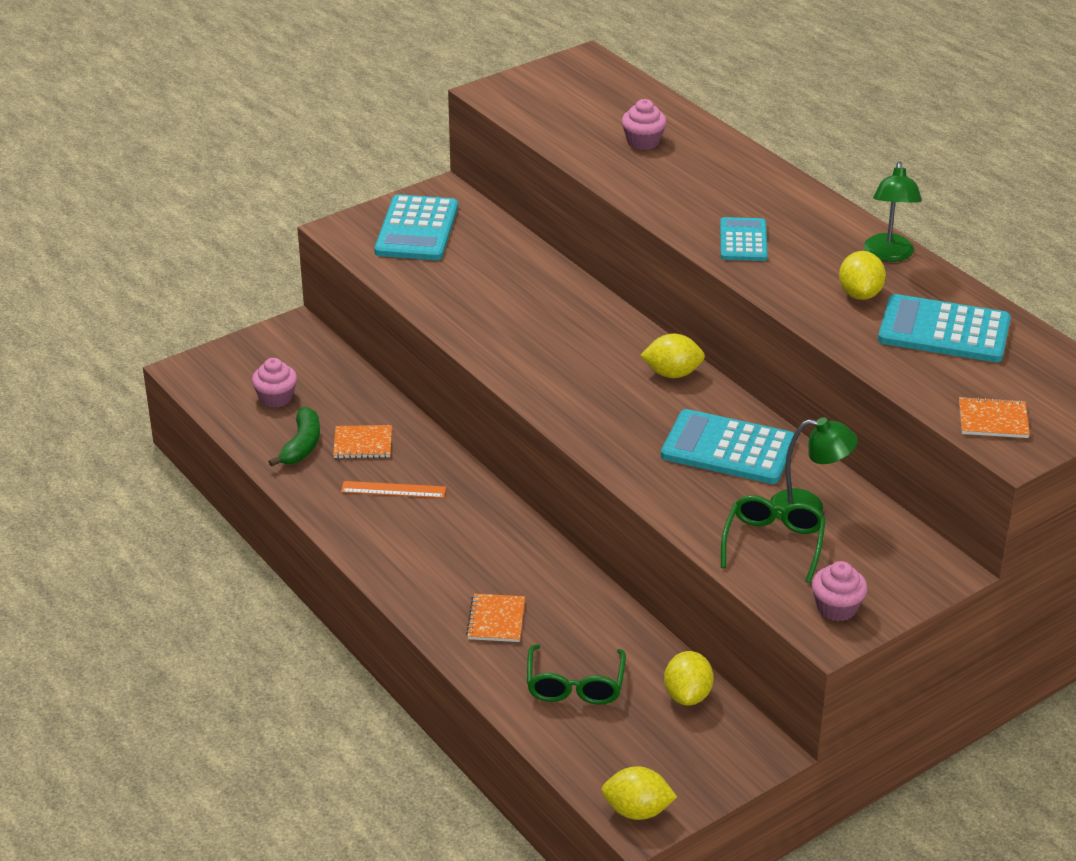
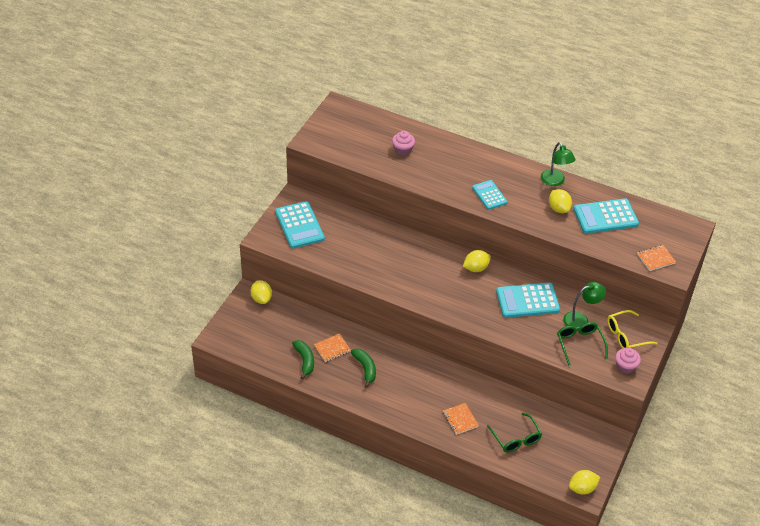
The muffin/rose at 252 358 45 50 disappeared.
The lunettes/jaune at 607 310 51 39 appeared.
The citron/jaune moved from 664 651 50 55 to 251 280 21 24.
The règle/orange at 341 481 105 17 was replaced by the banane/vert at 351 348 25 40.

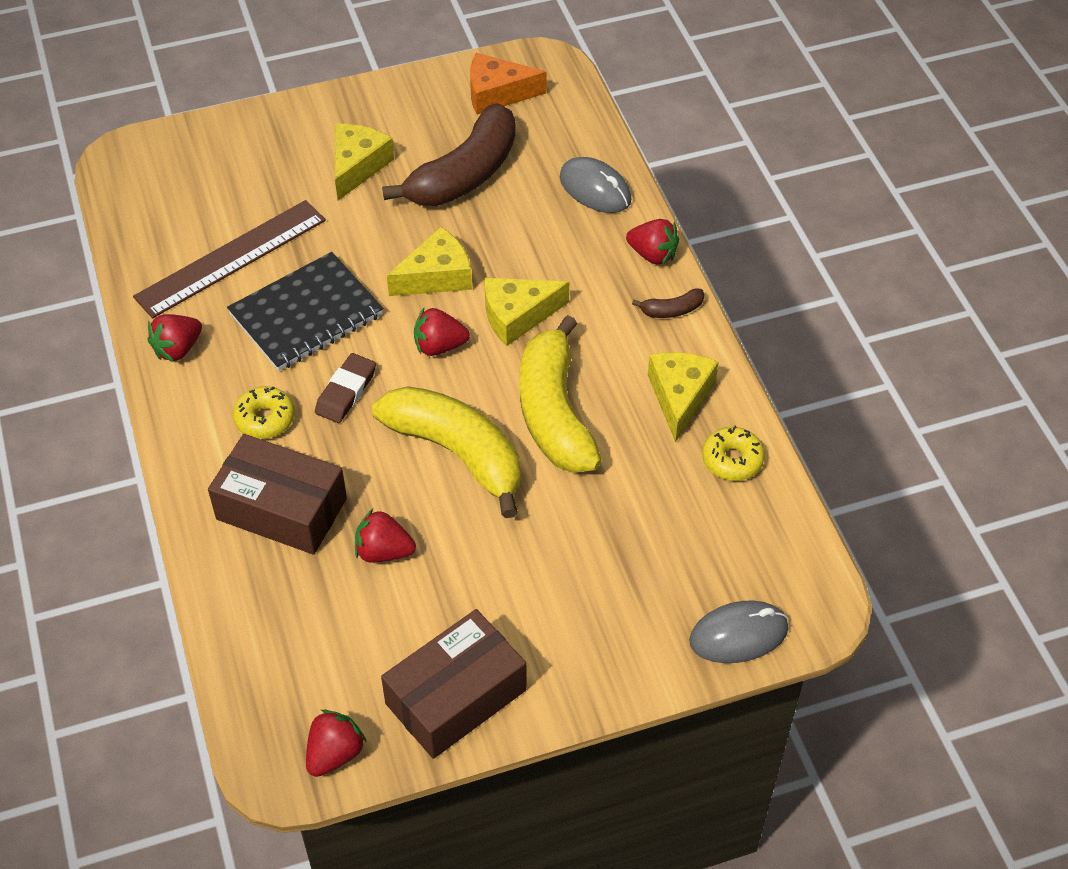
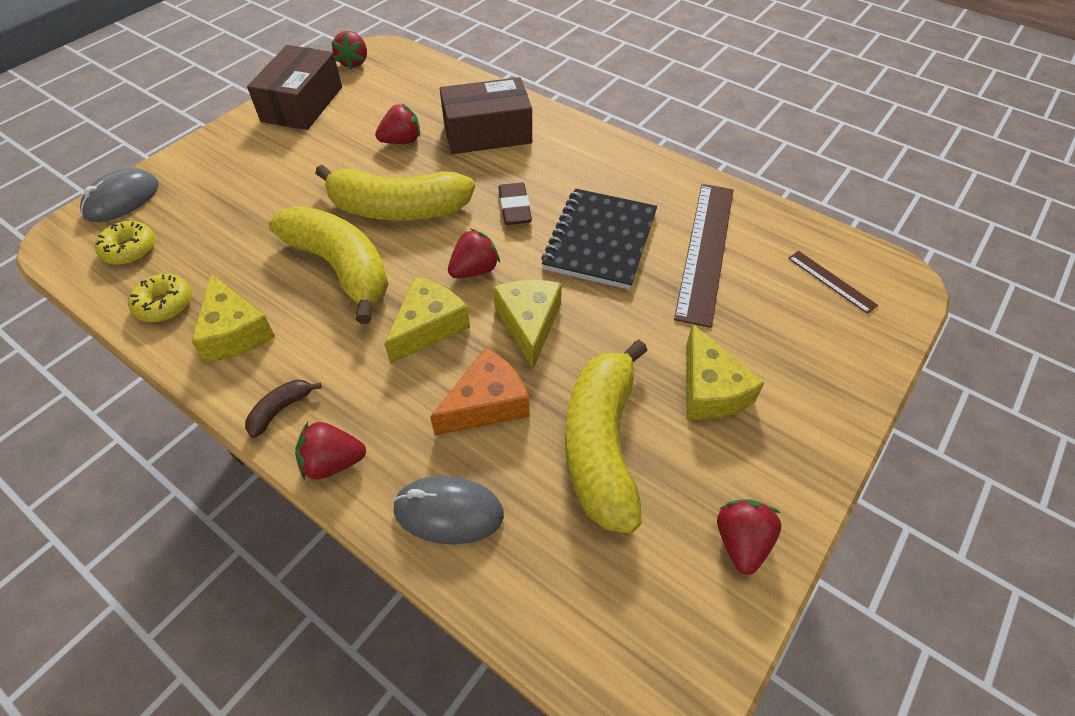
The règle/marron at 788 251 90 63 appeared.
The fraise/rouge moved from 147 314 55 48 to 717 499 64 76.
The beignet/jaune moved from 233 386 62 53 to 95 221 60 44.
The fromage/orange moved from 470 53 76 62 to 430 348 99 87.
The banane/marron at 382 103 134 103 became the banane/jaune at 565 340 83 194.
The fromage/jaune at 387 227 85 69 turned 150 degrees clockwise.

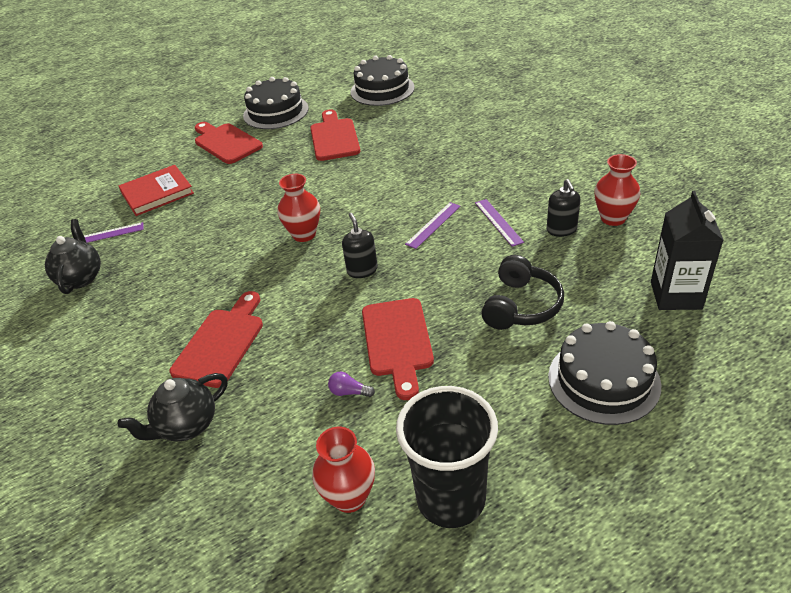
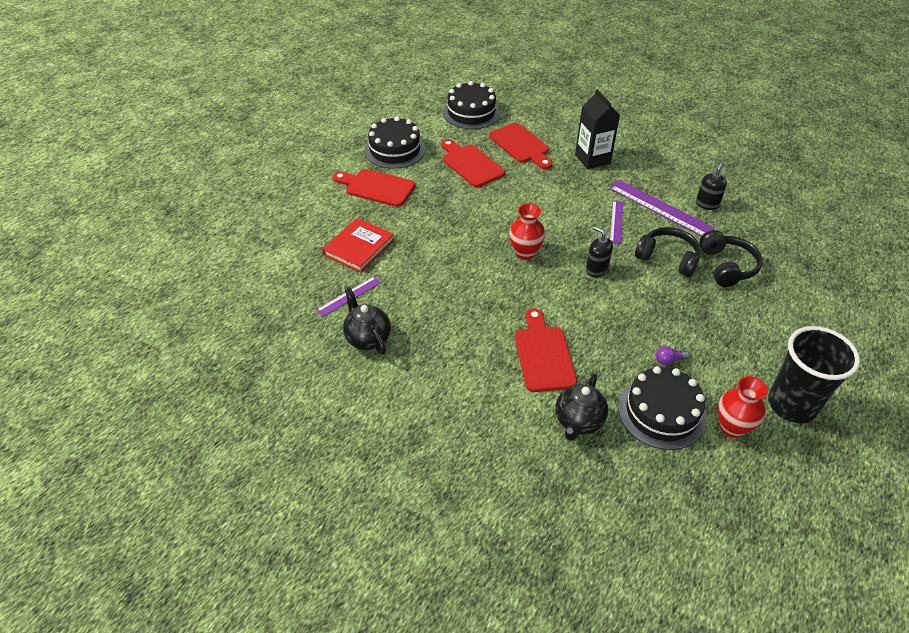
The vase/rouge at 594 154 47 72 disappeared.
The casque audio/noir at 635 227 66 50 appeared.
The planche à découper/rouge moved from 362 298 72 102 to 489 123 63 46.
The gâteau/noir moved from 548 321 113 104 to 618 366 88 84.
The brique de lait/noir moved from 651 191 72 119 to 575 89 45 80.
The distributeur de savon/noir at 547 179 33 58 turned 120 degrees counterclockwise.
The règle/violet at 475 199 49 48 changed to 1.77 times the size.

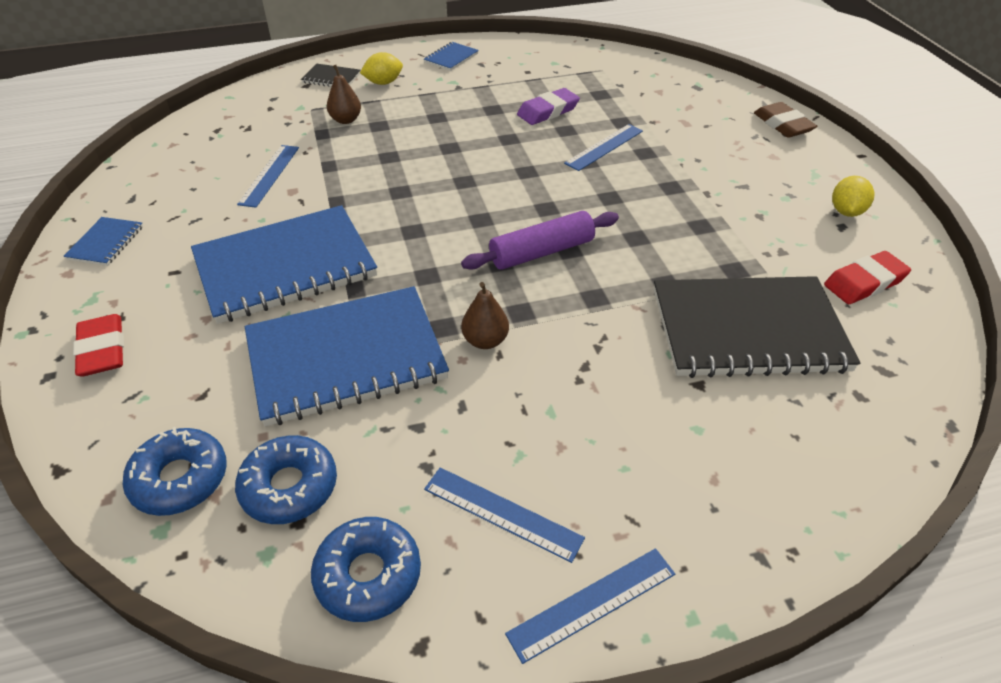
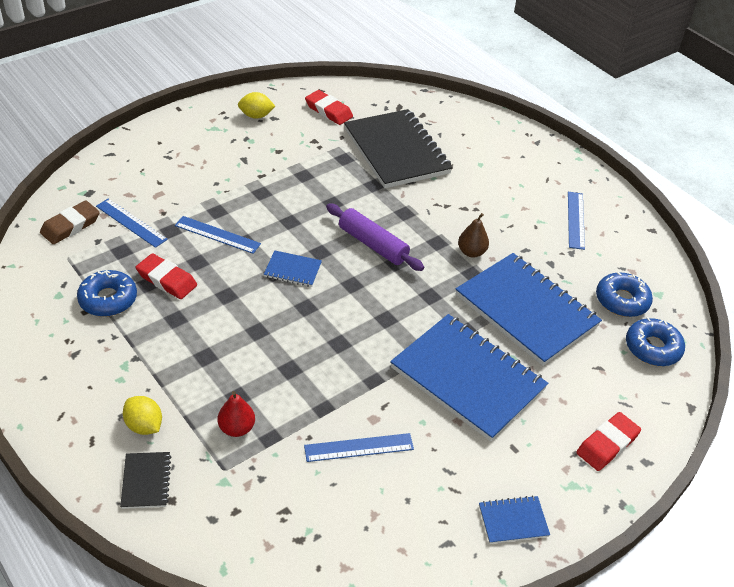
The beignet/bleu moved from 311 517 110 105 to 77 270 60 47.
The carnet/bleu moved from 424 42 55 29 to 264 250 58 37.
The règle/bleu moved from 505 548 170 116 to 96 199 72 49.
The gomme/marron moved from 754 102 63 36 to 40 201 60 43.
The poire/marron at 327 65 34 59 became the poire/rouge at 218 391 37 46.
The gomme/violet at 517 88 63 37 became the gomme/rouge at 136 253 61 46.

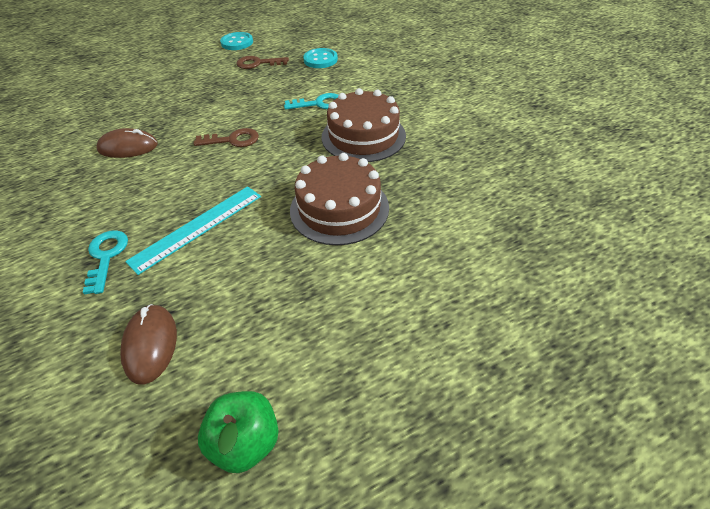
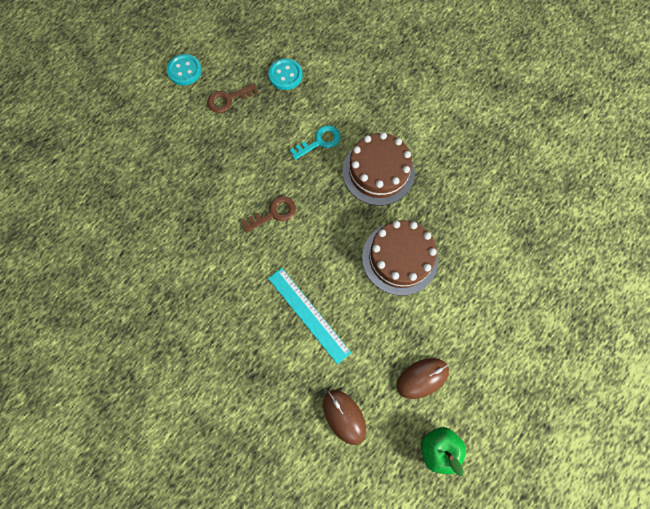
The clé/turquoise at 83 230 45 64 disappeared.
The souris/marron moved from 96 128 62 30 to 397 358 52 41.
The règle/turquoise at 125 186 136 89 turned 60 degrees counterclockwise.

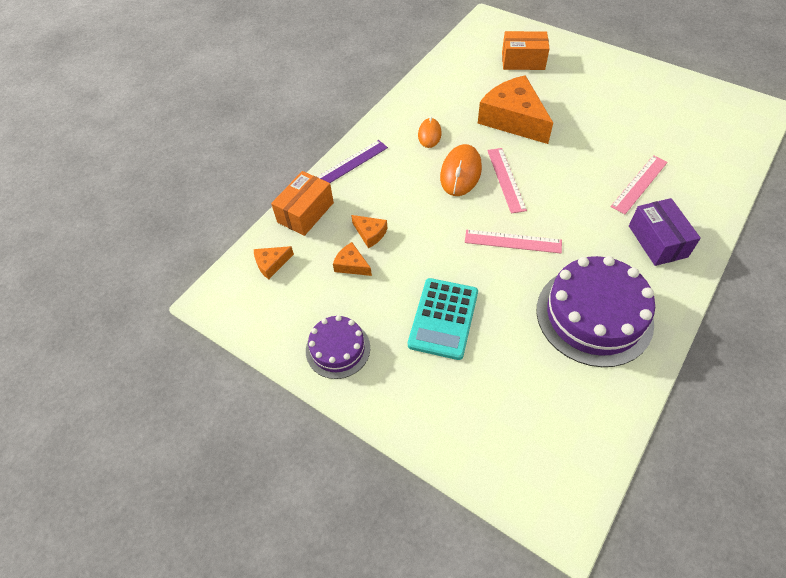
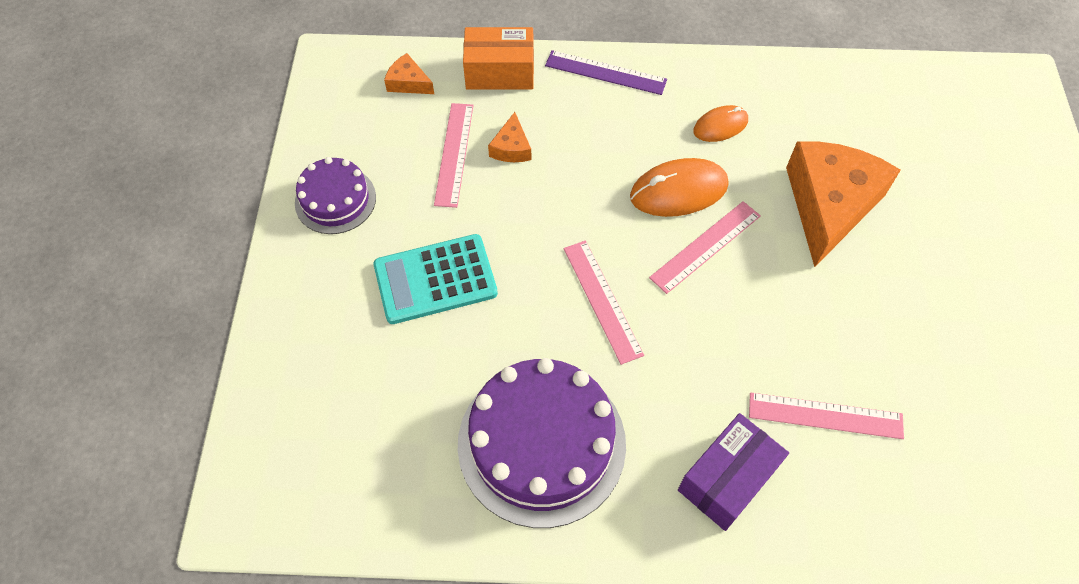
The boîte/orange at 502 31 48 39 disappeared.
The fromage/orange at 333 242 39 34 was replaced by the règle/rose at 434 103 39 105.

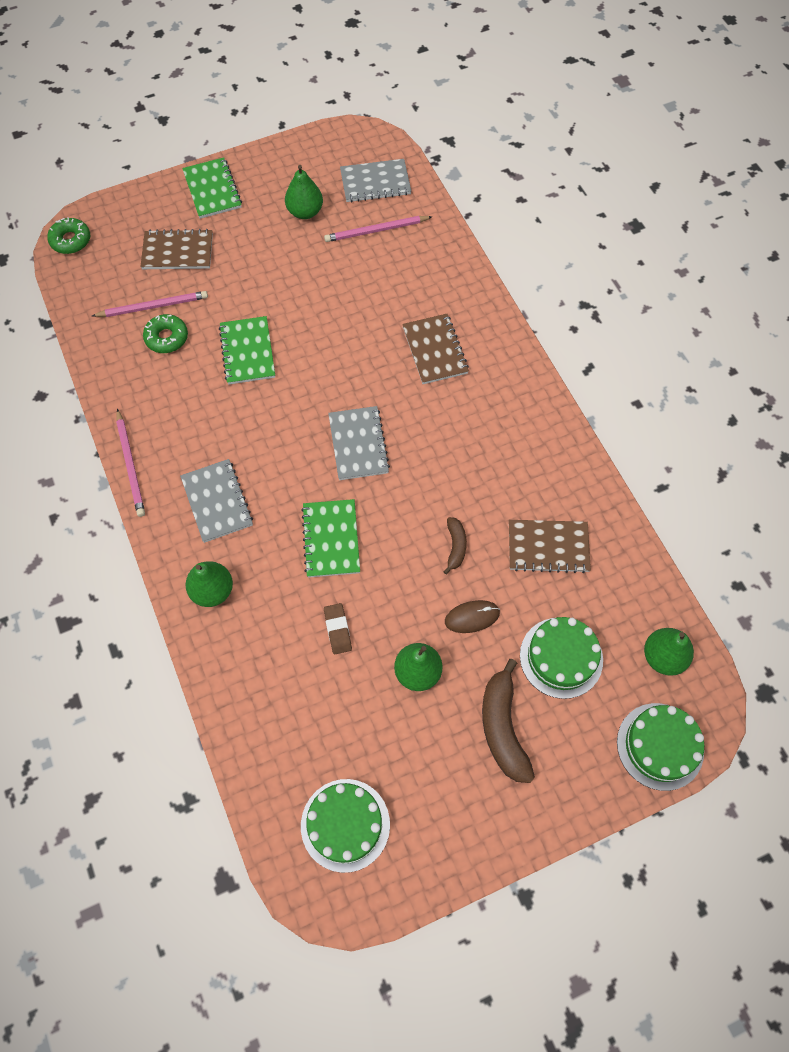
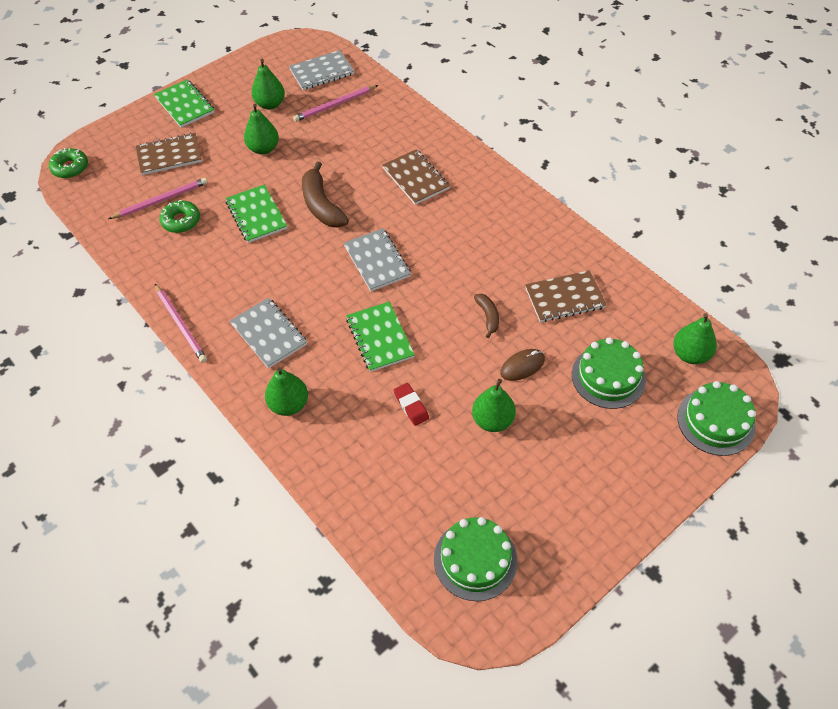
The poire/vert at 244 104 35 50 appeared.
The banane/marron moved from 482 659 53 124 to 302 161 47 67.
The gomme/marron at 324 603 28 51 became the gomme/rouge at 394 383 35 43.

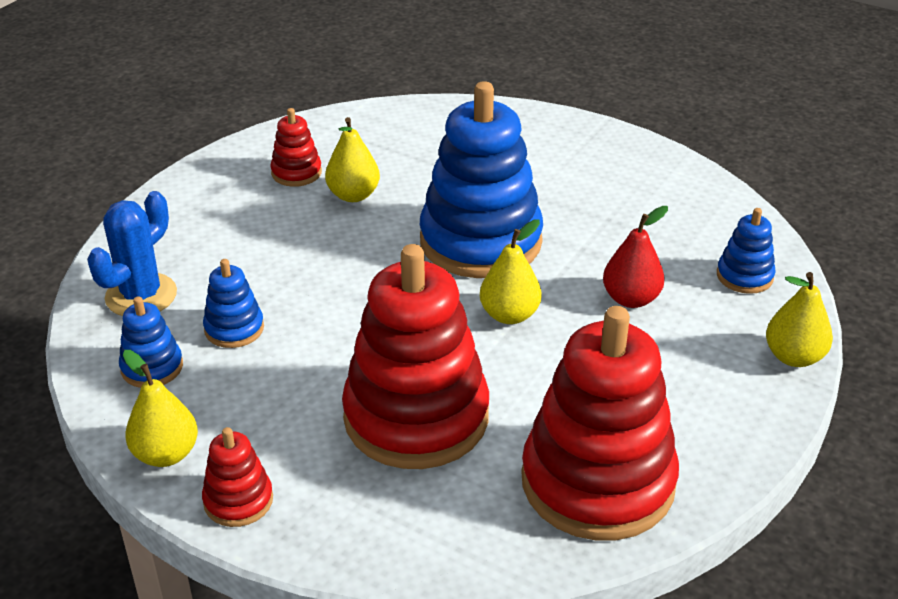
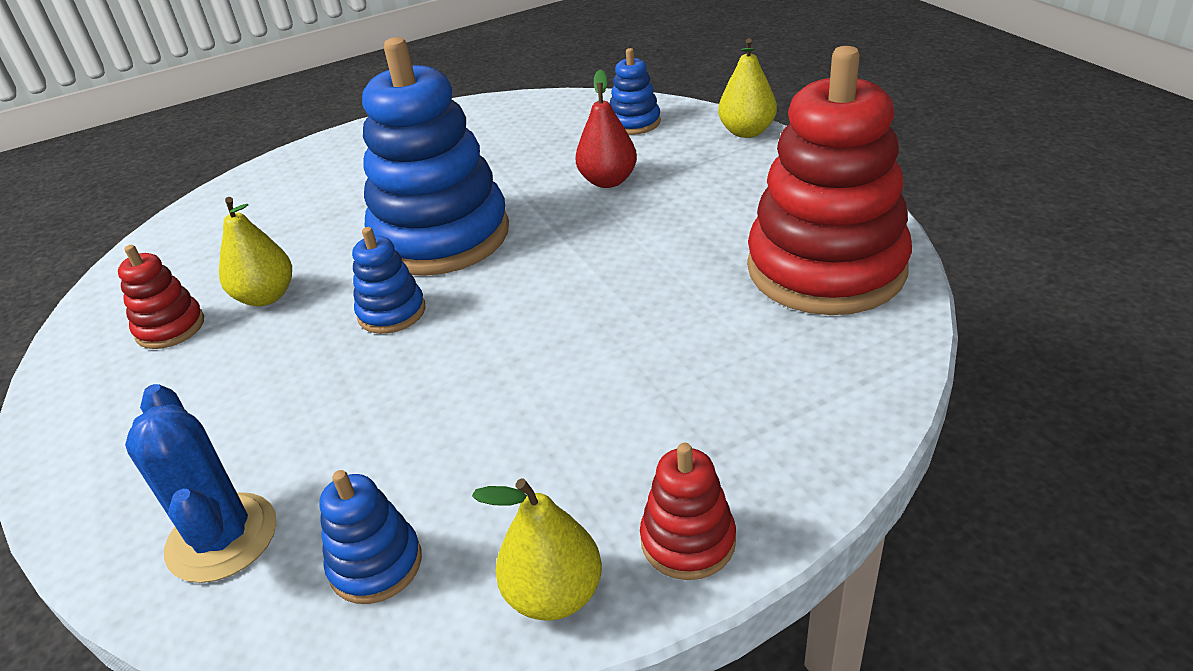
The jouet à empiler/rouge at 342 244 147 225 disappeared.
The poire/jaune at 480 219 62 105 disappeared.
The jouet à empiler/bleu moved from 203 259 61 89 to 352 227 73 107.

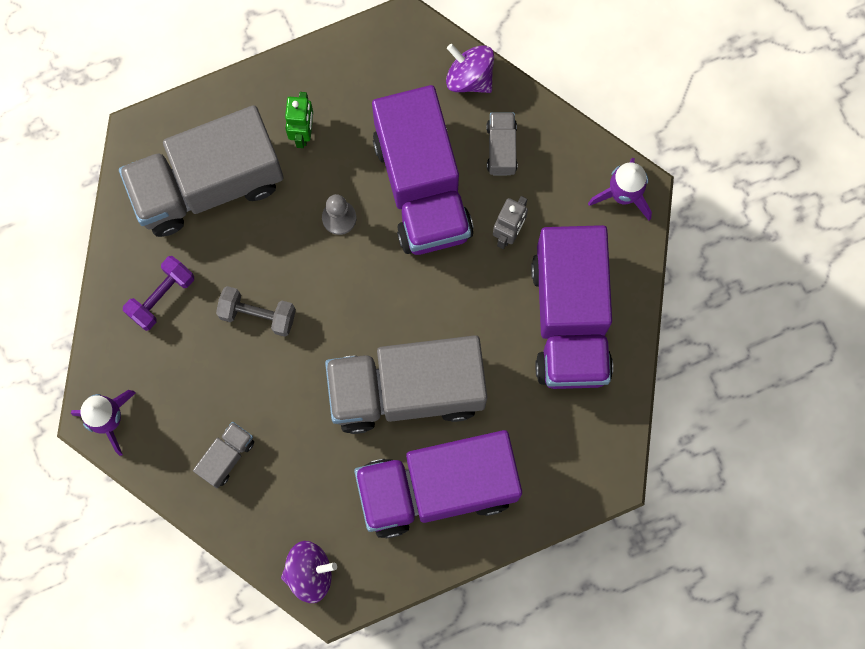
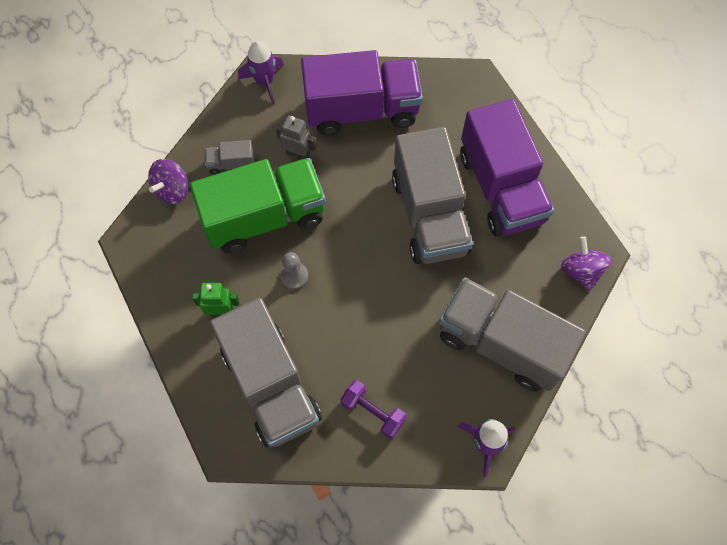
The haltère/gris at 216 286 80 51 disappeared.
The camion/violet at 372 85 102 170 became the camion/vert at 190 158 136 95.
The camion/gris at 193 422 61 66 changed to 2.43 times the size.

